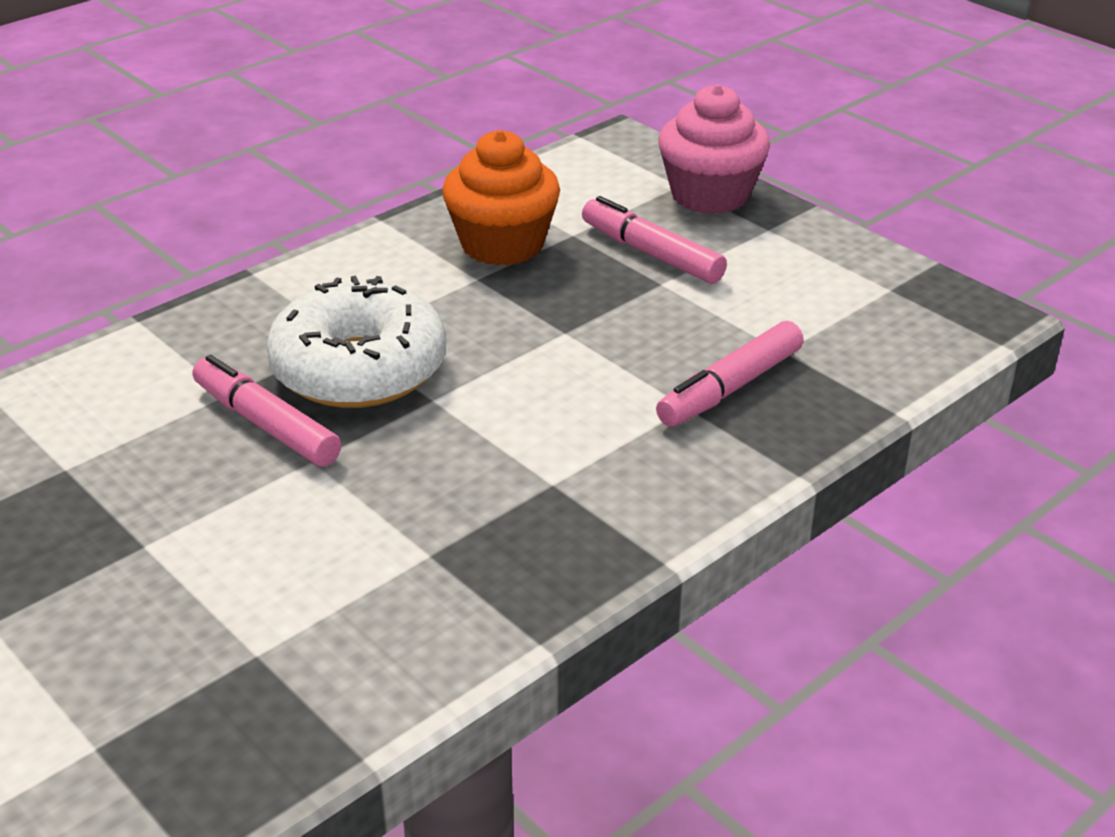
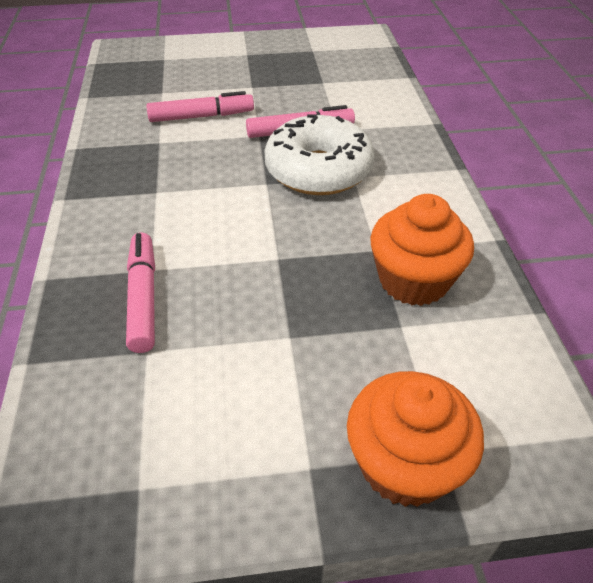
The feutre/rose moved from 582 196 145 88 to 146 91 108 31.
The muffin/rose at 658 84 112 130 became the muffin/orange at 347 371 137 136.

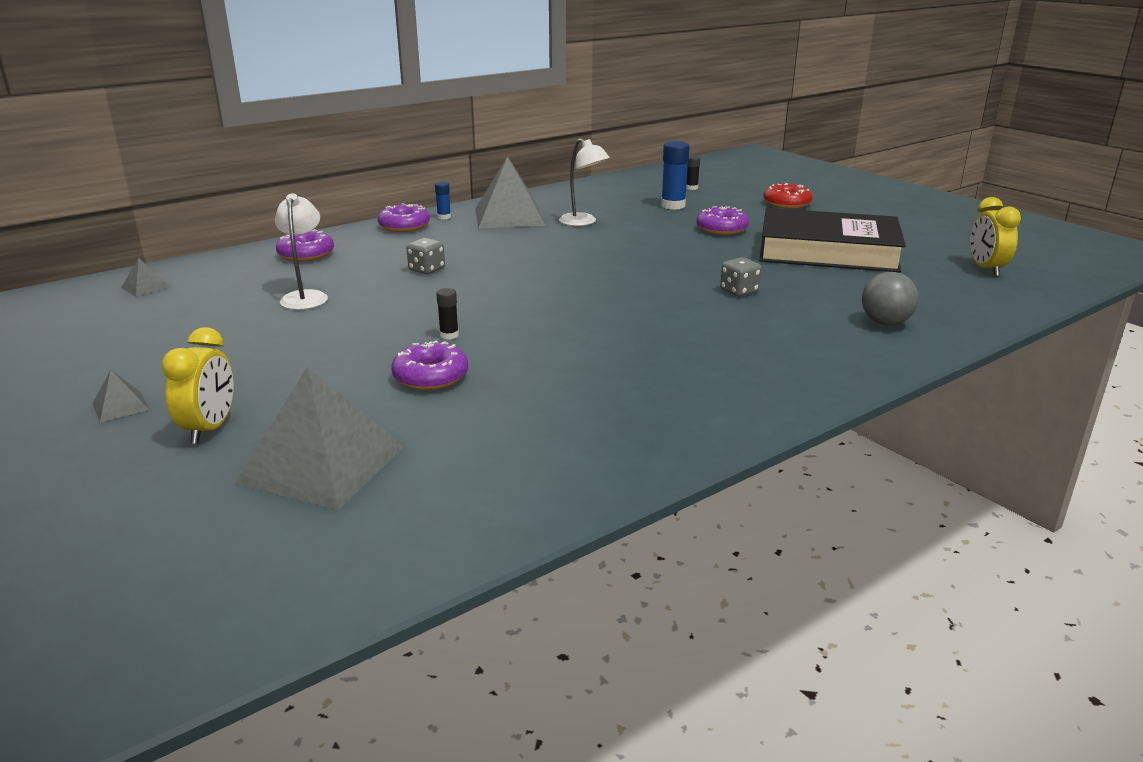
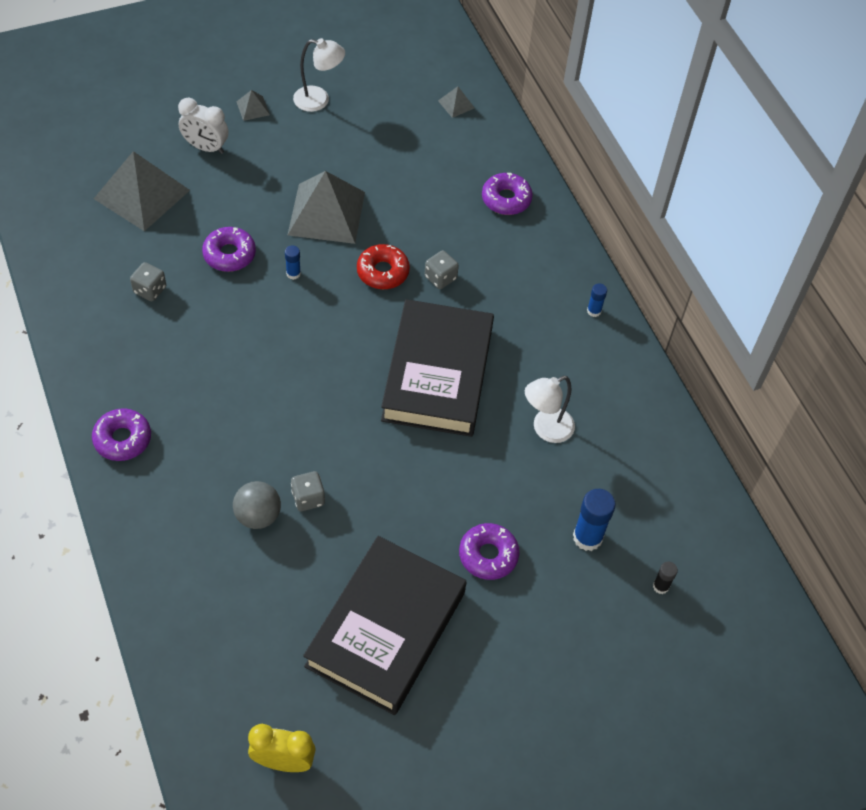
The dé/gris at 130 262 36 39 appeared.
The livre/noir at 381 299 113 138 appeared.
The lampe/blanc moved from 275 193 53 117 to 293 38 52 74.
The beignet/violet moved from 378 203 52 29 to 92 408 59 53.
The pyramide/gris moved from 475 156 71 72 to 288 171 77 73.
The beignet/rouge moved from 763 183 50 26 to 357 244 53 45.
The balle/gris moved from 862 272 57 54 to 233 481 48 48.
The réveil/jaune at 161 327 73 117 became the réveil/blanc at 178 98 50 56.
The bâton de colle/noir at 436 288 23 52 became the bâton de colle/bleu at 285 245 16 35.

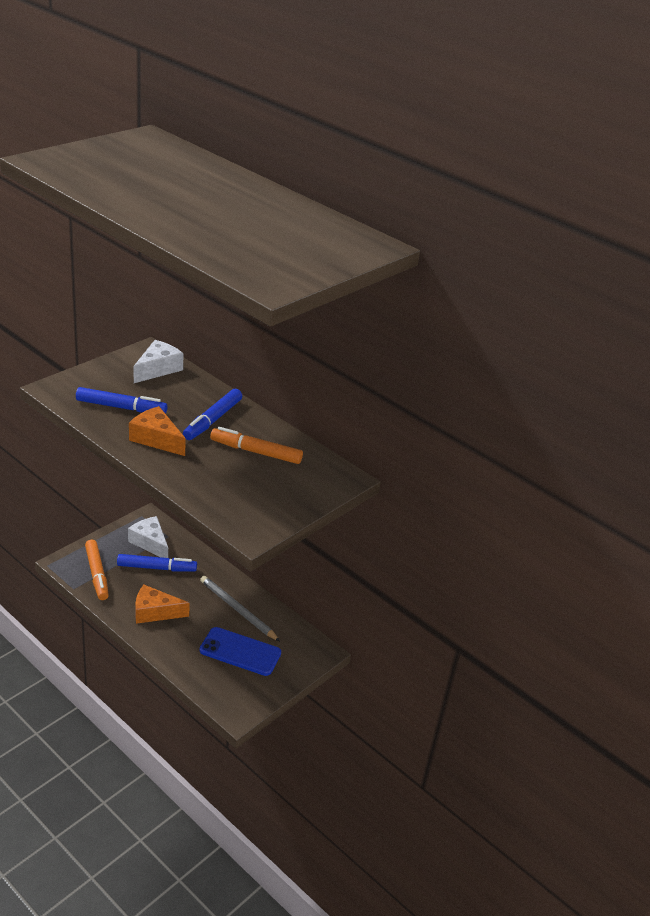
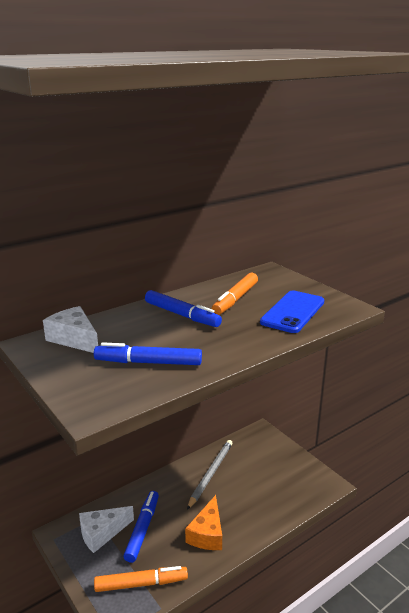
The fromage/orange at 129 406 57 50 disappeared.
The téléphone/bleu moved from 200 627 81 49 to 260 291 64 42.
The feutre/bleu at 76 387 91 27 turned 105 degrees counterclockwise.
The crayon/gris at 200 576 80 65 turned 150 degrees clockwise.

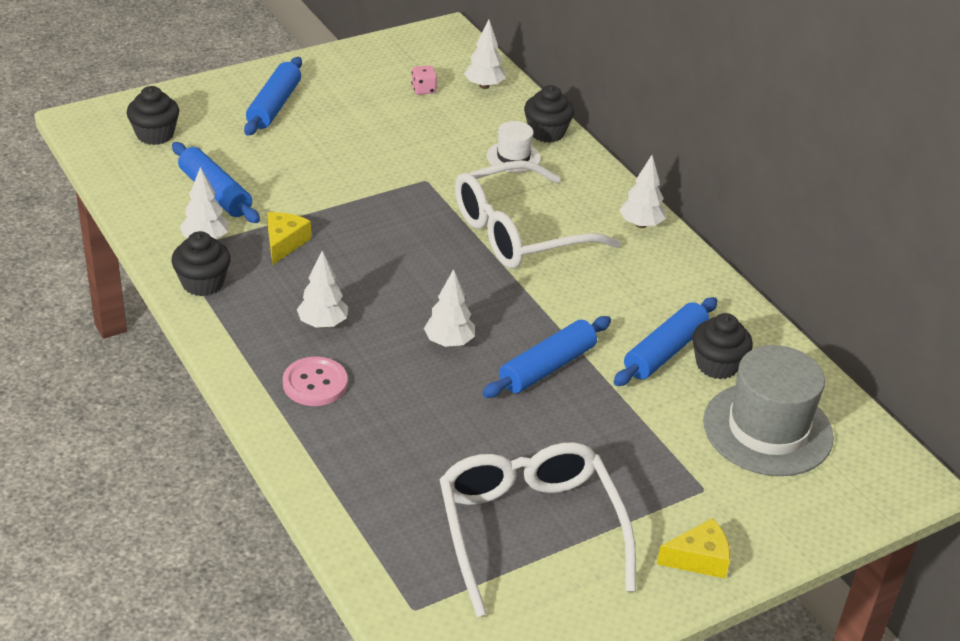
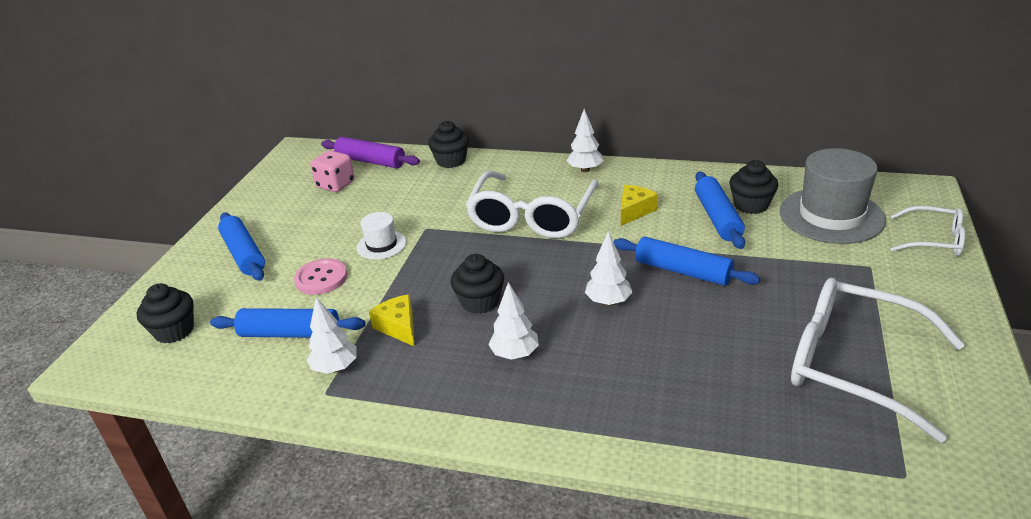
The lunettes/blanc at 890 206 75 50 appeared.
The muffin/noir moved from 171 231 60 65 to 451 254 53 60.
The bouton/rose moved from 283 356 65 50 to 294 259 54 36.
The chapeau/blanc moved from 487 121 54 52 to 357 212 50 48.
The fromage/jaune moved from 657 518 73 61 to 621 185 37 41.
The arbre/blanc at 464 20 42 69 was replaced by the rouleau à pâtisserie/violet at 321 137 99 31.
The rouleau à pâtisserie/bleu at 482 316 129 82 turned 60 degrees counterclockwise.
The dé/rose at 411 66 26 29 changed to 1.61 times the size.

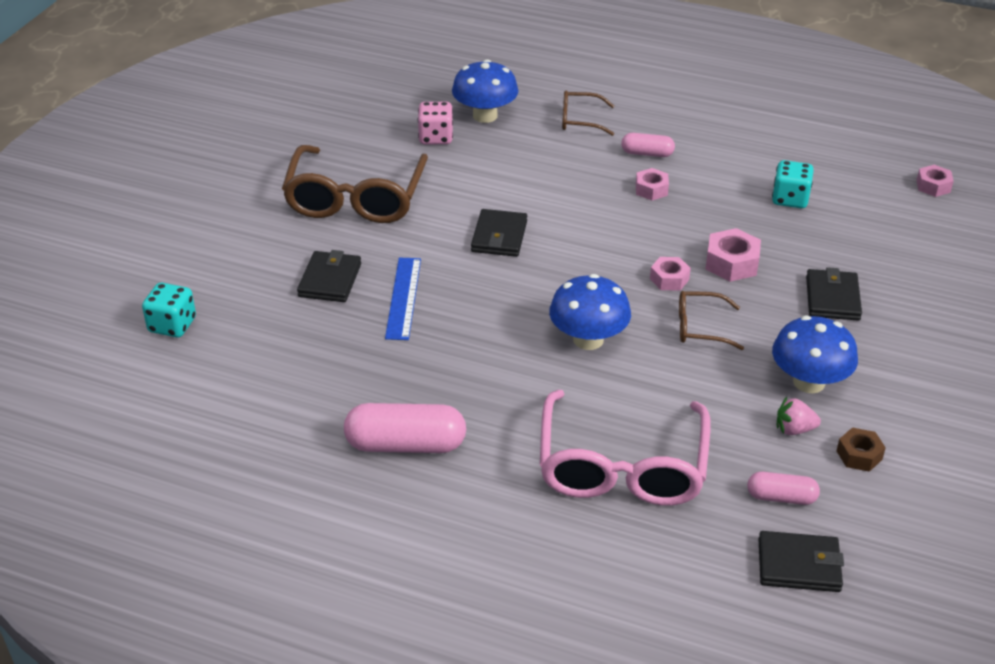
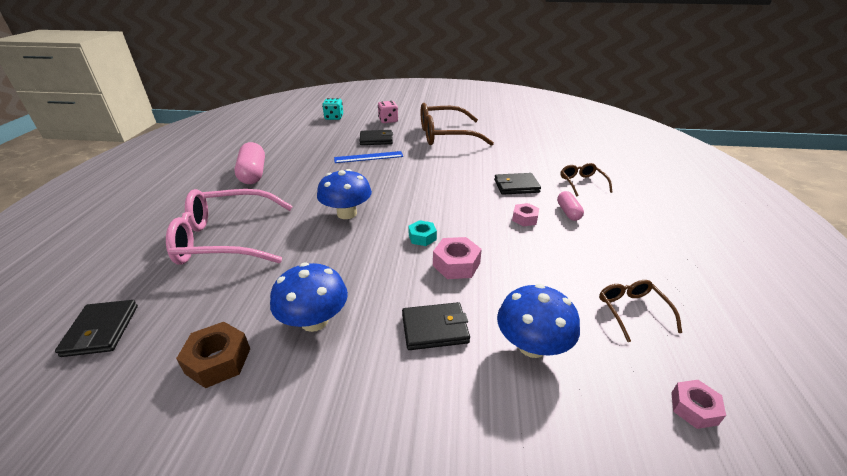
The gélule/rose at 747 472 73 33 disappeared.
The dé/turquoise at 772 160 42 48 disappeared.
The fraise/rose at 777 397 44 38 disappeared.
The dé/rose moved from 418 102 35 42 to 378 101 20 22.
The champignon/bleu moved from 452 59 67 64 to 497 284 83 74.
The portefeuille/noir moved from 471 209 56 48 to 494 173 47 22.
The lunettes/marron moved from 679 291 65 59 to 599 280 83 62.
The écrou/rose at 650 257 41 34 became the écrou/turquoise at 408 220 29 26.
The écrou/marron at 836 427 50 45 changed to 1.50 times the size.

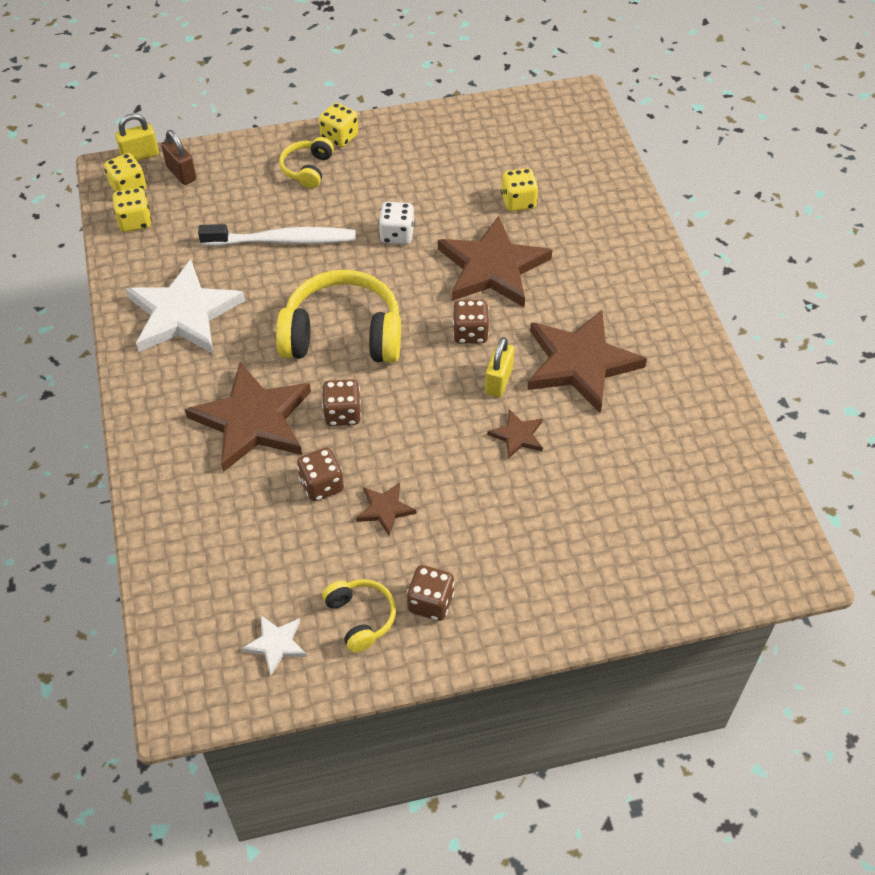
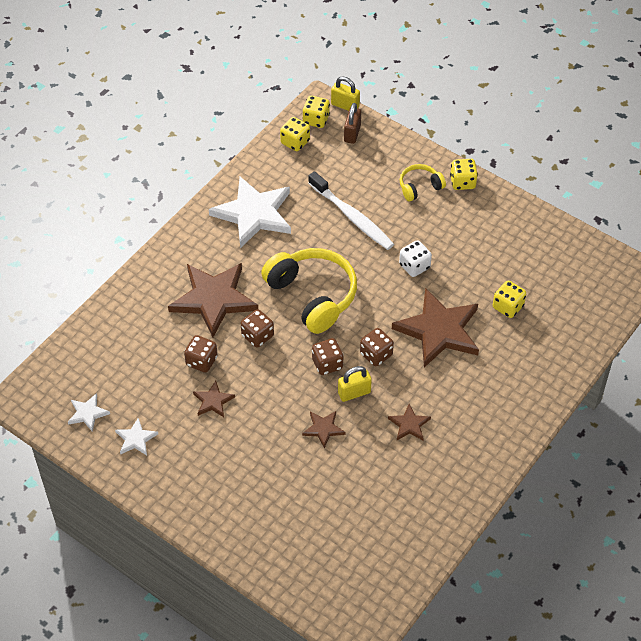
The dé/marron moved from 407 565 48 56 to 312 338 32 37.
The casque audio/jaune at 322 579 74 74 was replaced by the étoile/blanc at 115 418 43 37.
The étoile/marron at 527 310 120 103 changed to 0.45 times the size.

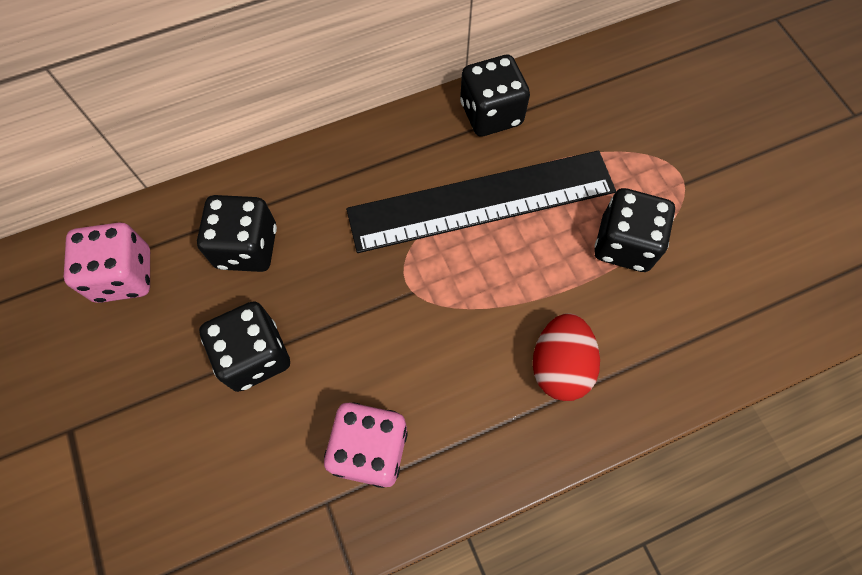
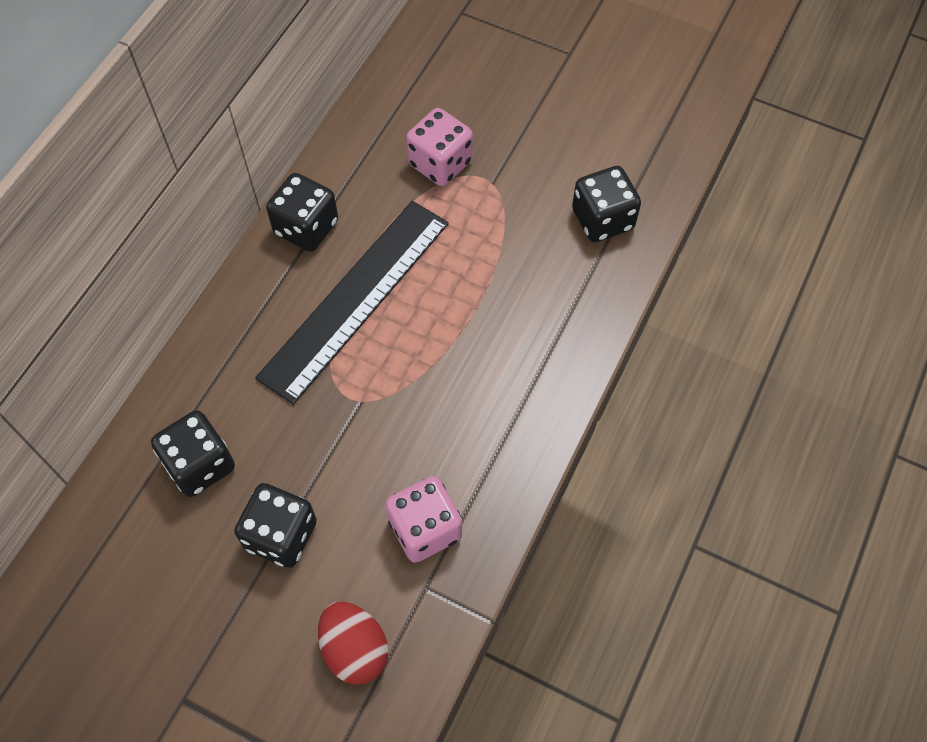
The dé/rose moved from 64 222 86 81 to 406 108 67 78.
The œuf/rouge moved from 533 313 67 88 to 318 602 70 83.
The dé/noir moved from 594 188 81 84 to 572 166 69 76.

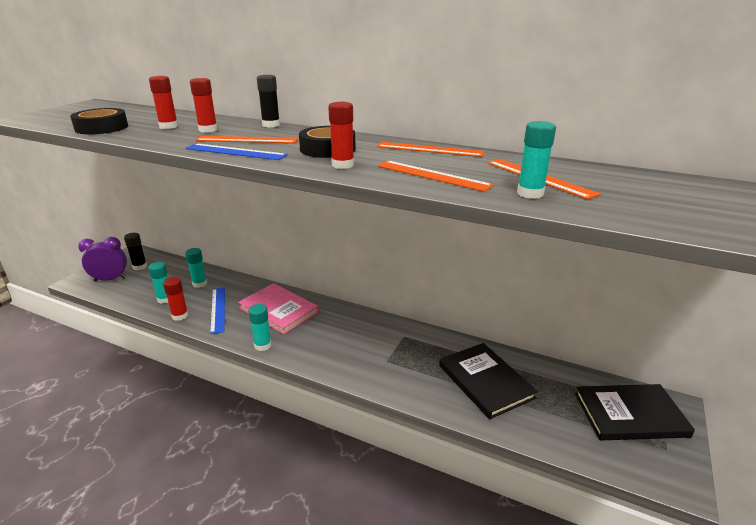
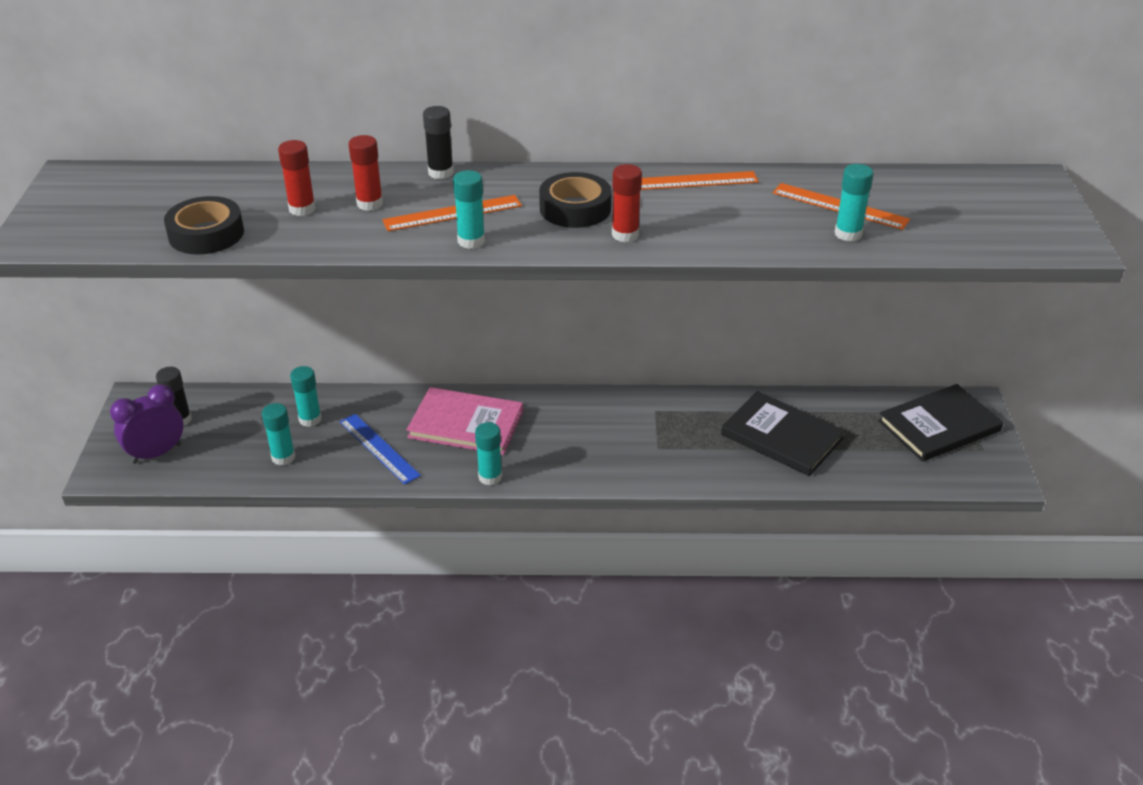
The bâton de colle/rouge at 163 277 25 44 disappeared.
The règle/orange at 377 161 117 31 disappeared.
The règle/bleu at 185 144 103 16 was replaced by the bâton de colle/turquoise at 453 170 32 79.

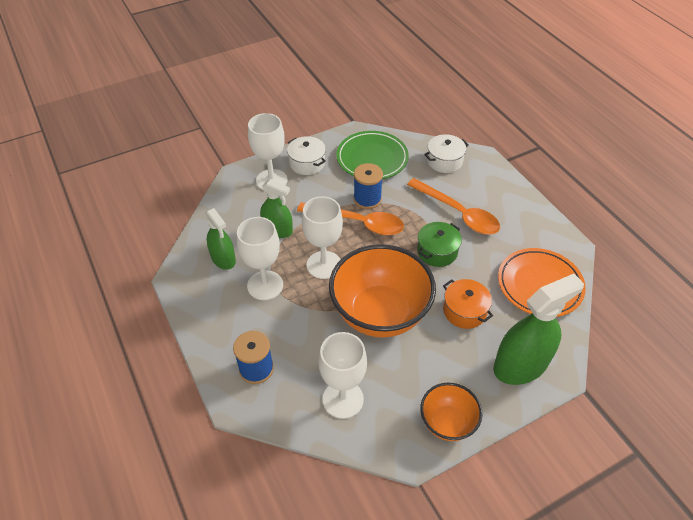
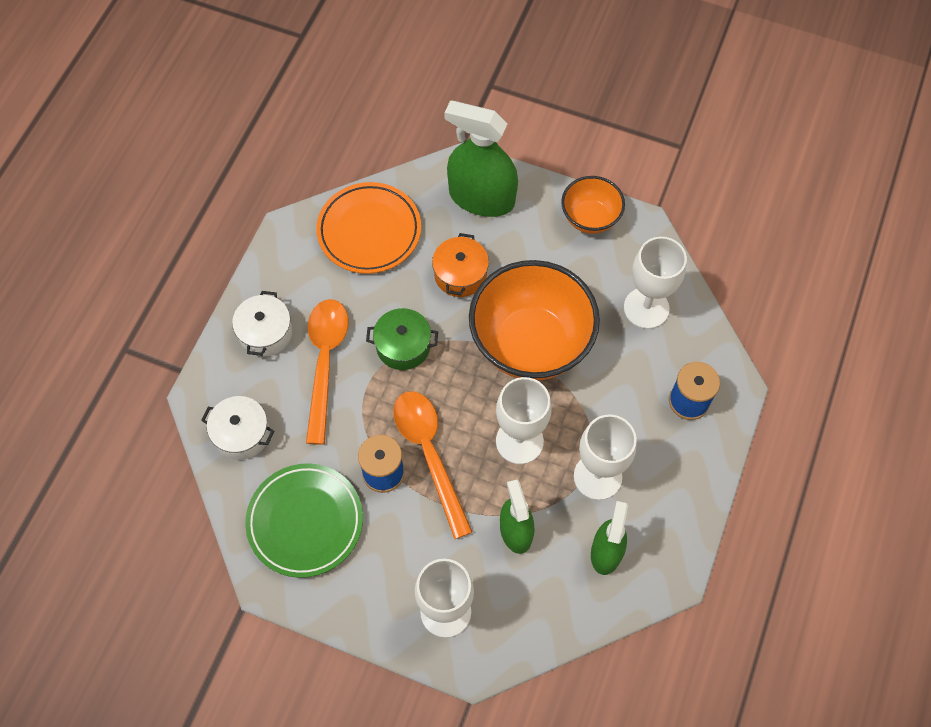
The marmite/blanc moved from 287 136 39 39 to 232 291 60 65.

